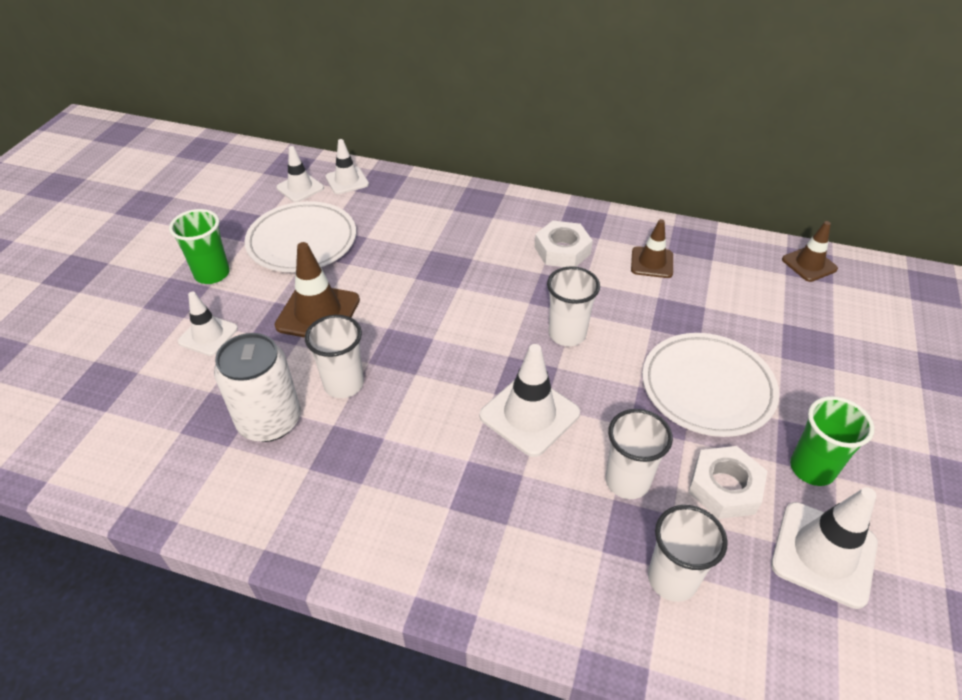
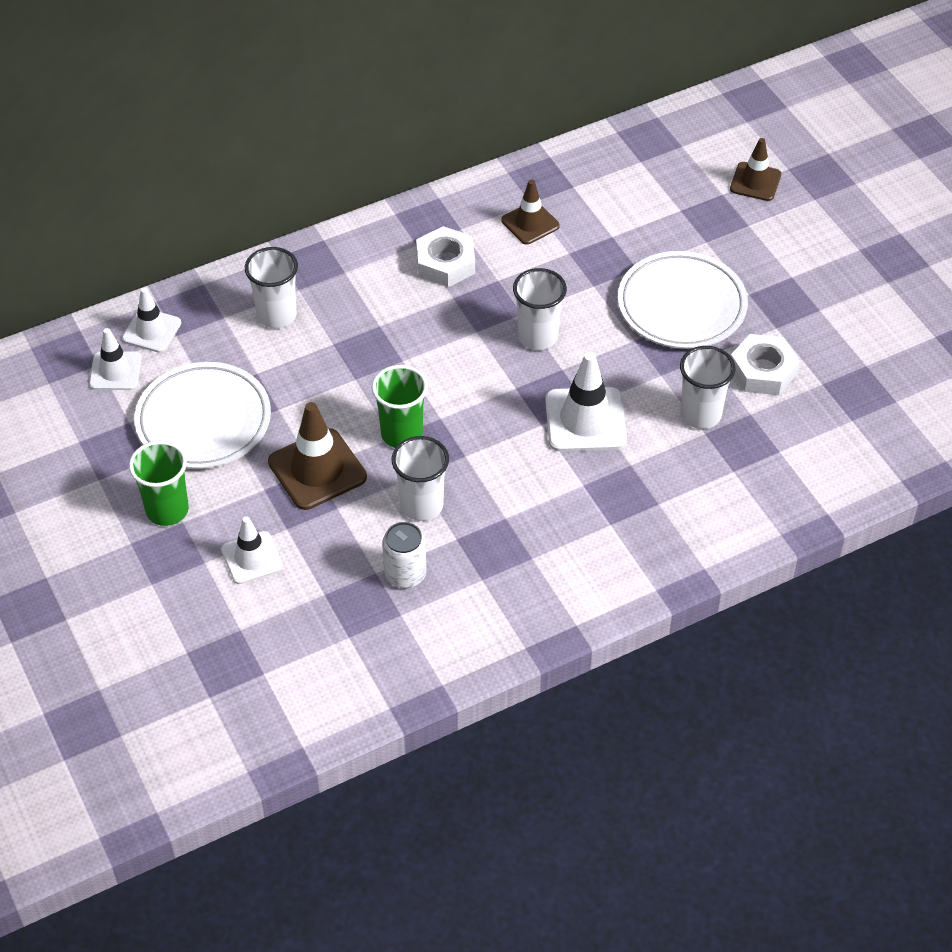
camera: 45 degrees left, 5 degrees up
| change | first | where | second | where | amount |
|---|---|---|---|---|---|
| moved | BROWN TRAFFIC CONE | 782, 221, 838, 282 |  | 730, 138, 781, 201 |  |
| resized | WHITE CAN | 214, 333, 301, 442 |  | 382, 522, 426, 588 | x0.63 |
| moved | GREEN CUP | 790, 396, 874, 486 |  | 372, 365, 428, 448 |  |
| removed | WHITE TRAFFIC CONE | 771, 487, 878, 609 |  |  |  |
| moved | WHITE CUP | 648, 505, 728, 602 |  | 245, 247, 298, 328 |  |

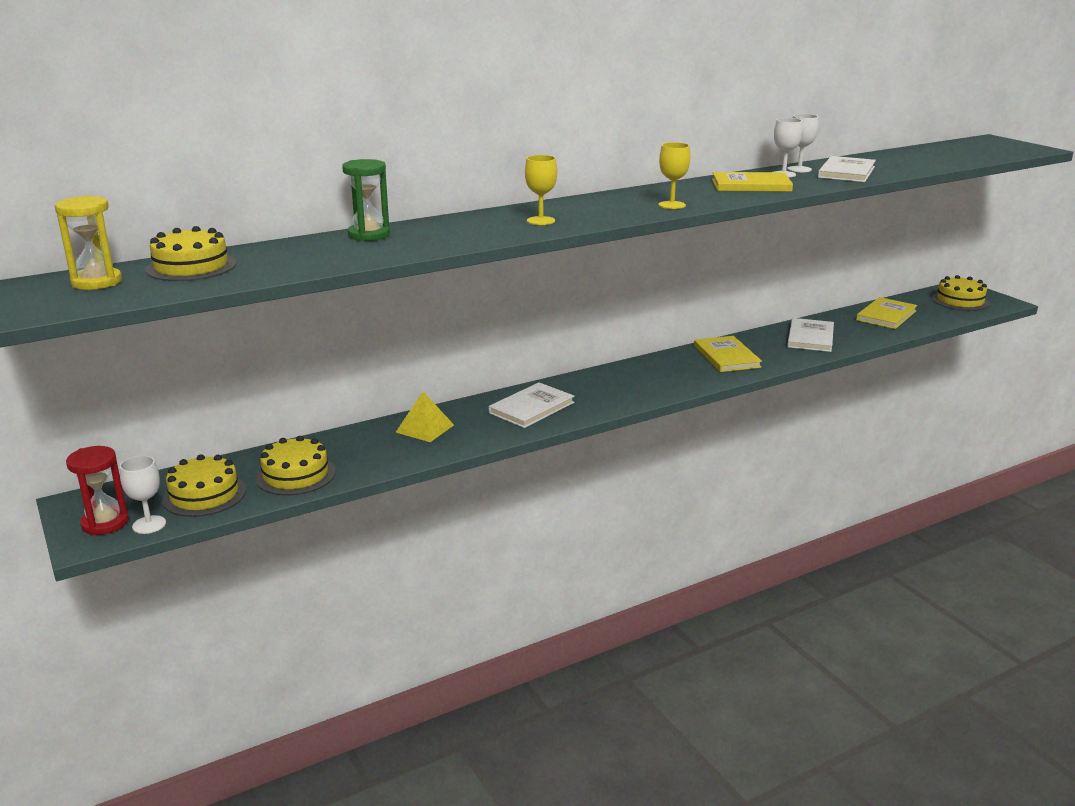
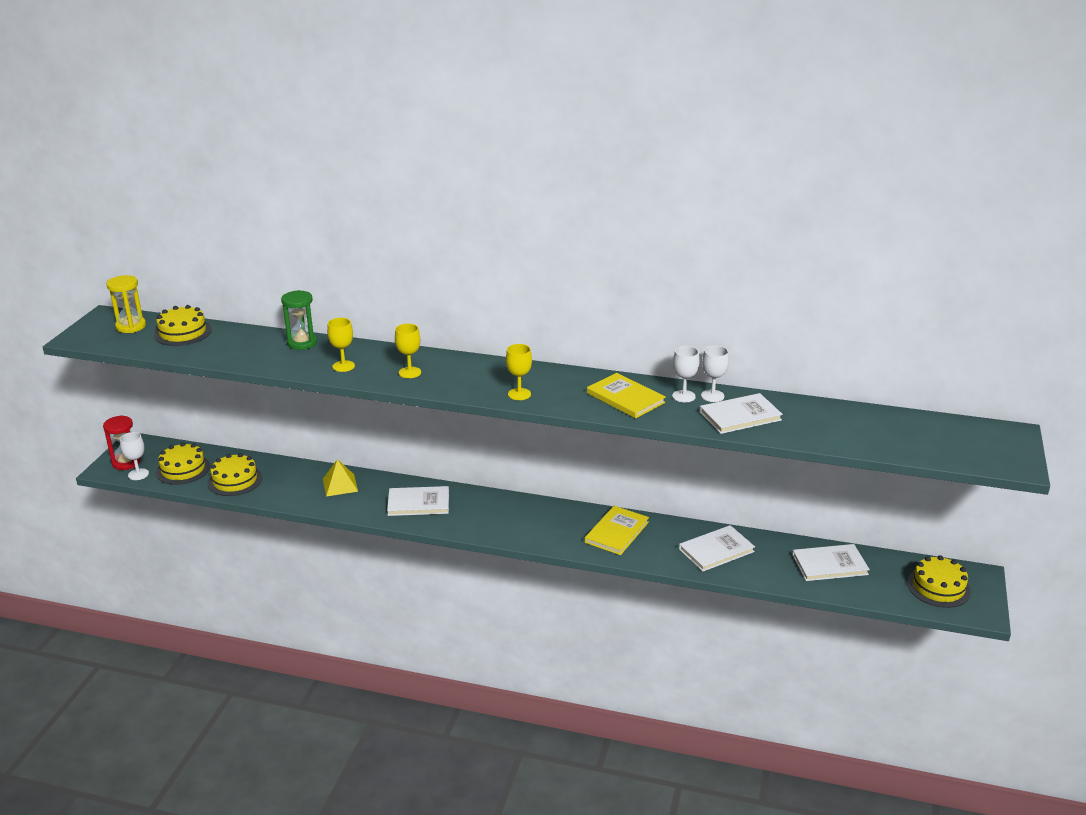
camera: 45 degrees right, 5 degrees up
| change | first | where | second | where | amount |
|---|---|---|---|---|---|
| recoloured | YELLOW BOOK | 856, 297, 917, 329 | WHITE BOOK | 792, 544, 870, 581 |  |
| added |  |  | YELLOW GOBLET | 327, 318, 355, 372 |  |

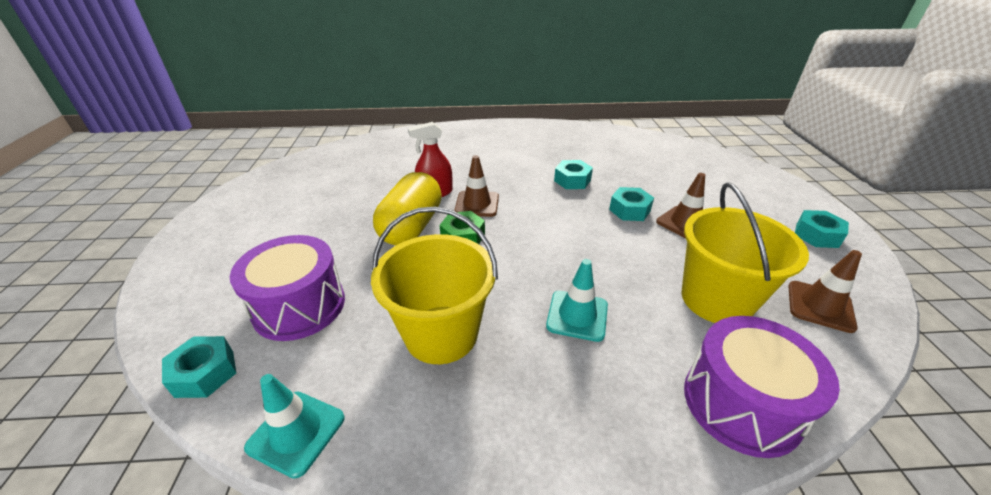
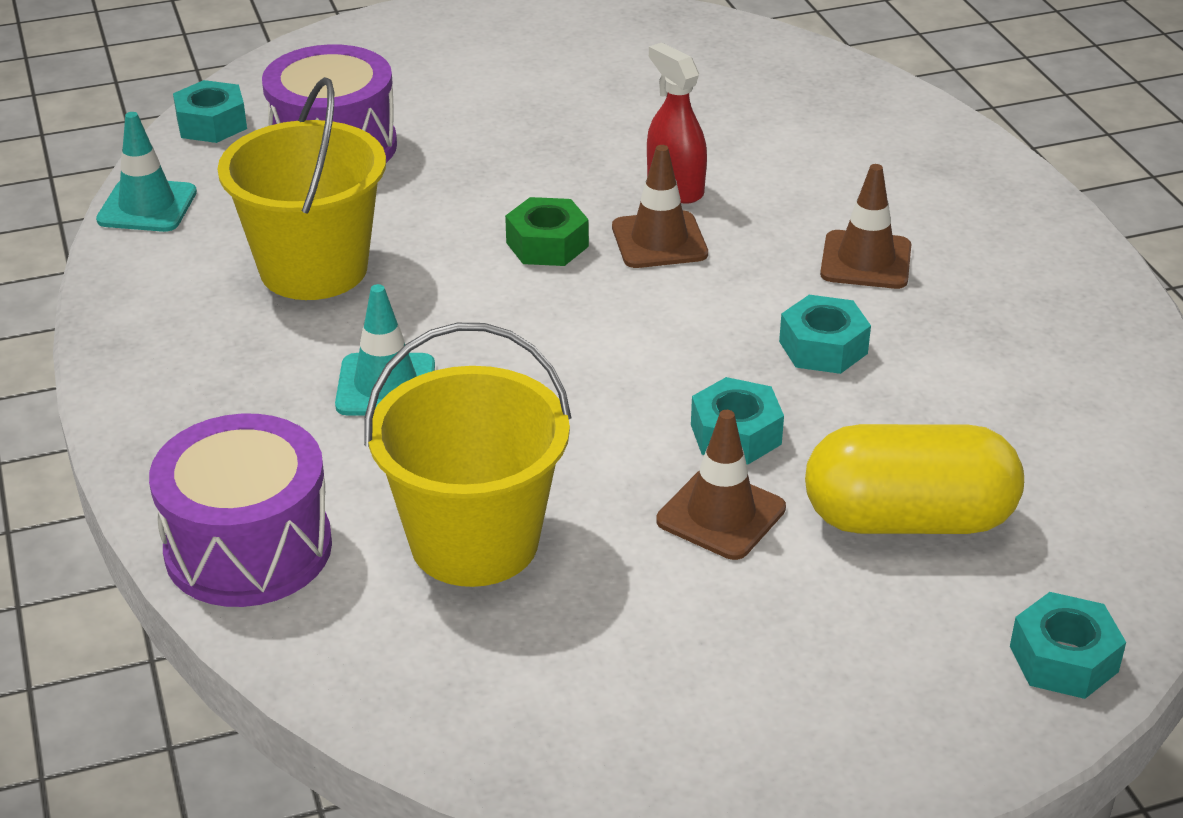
camera: 75 degrees right, 0 degrees up
| change | first | where | second | where | amount |
|---|---|---|---|---|---|
| moved | YELLOW CAPSULE | 373, 172, 442, 246 |  | 805, 424, 1024, 534 |  |
| moved | TURQUOISE NUT | 795, 210, 849, 248 |  | 1010, 592, 1126, 699 |  |
| moved | BROWN TRAFFIC CONE | 788, 250, 862, 333 |  | 820, 164, 911, 289 |  |

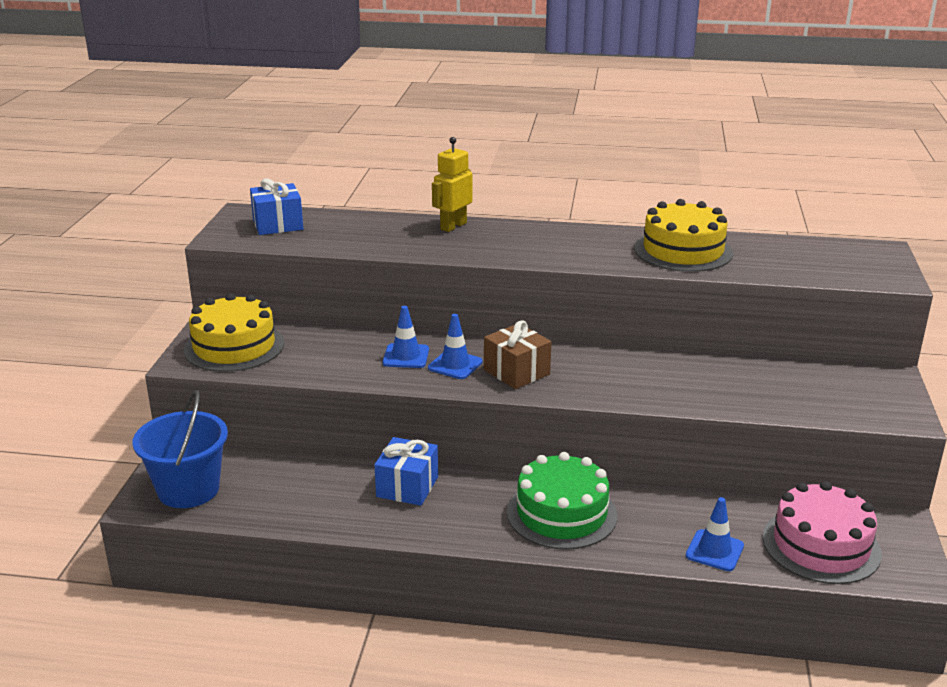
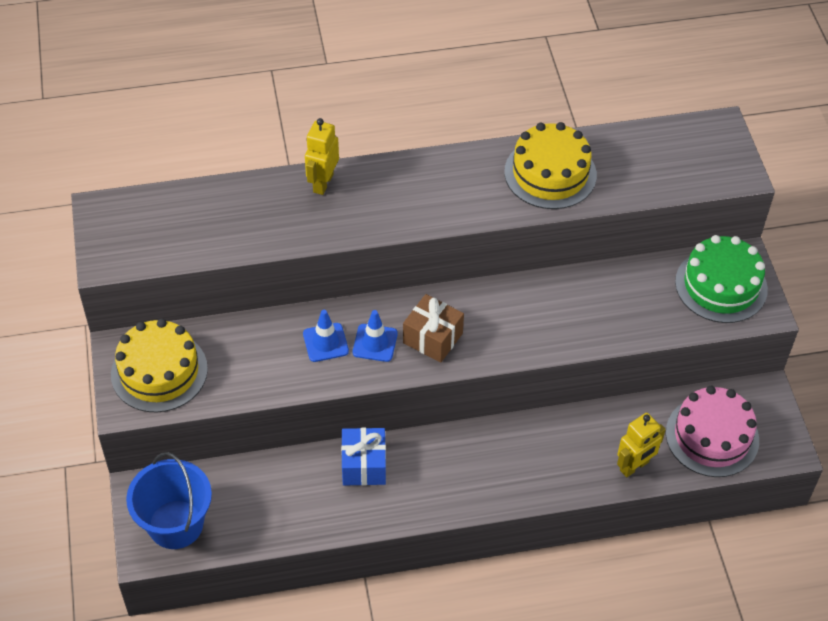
camera: 20 degrees left, 25 degrees up
| change | first | where | second | where | amount |
|---|---|---|---|---|---|
| removed | BLUE GIFT | 250, 178, 303, 235 |  |  |  |
| moved | GREEN CAKE | 507, 452, 617, 550 |  | 675, 235, 768, 323 |  |
| replaced | BLUE TRAFFIC CONE | 686, 497, 744, 571 | YELLOW ROBOT | 617, 413, 666, 477 |  |

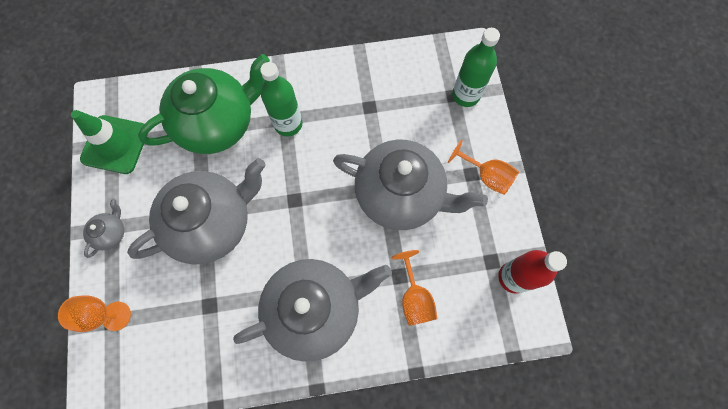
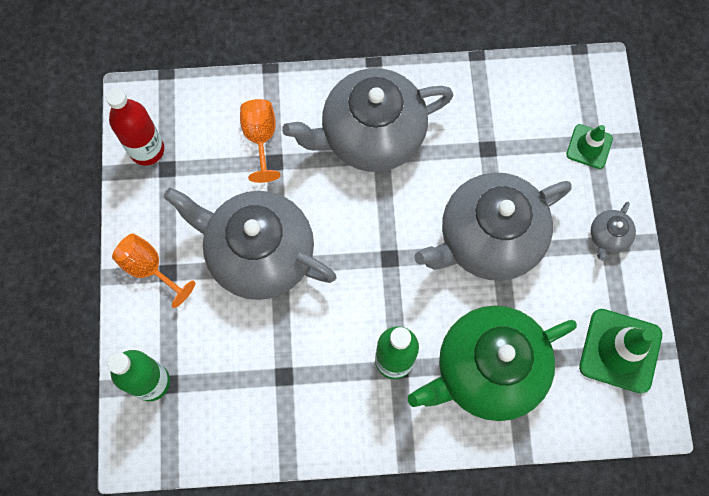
camera: 175 degrees left, 0 degrees up
| change | first | where | second | where | amount |
|---|---|---|---|---|---|
| replaced | ORANGE GOBLET | 58, 295, 131, 332 | GREEN TRAFFIC CONE | 566, 124, 613, 169 |  |

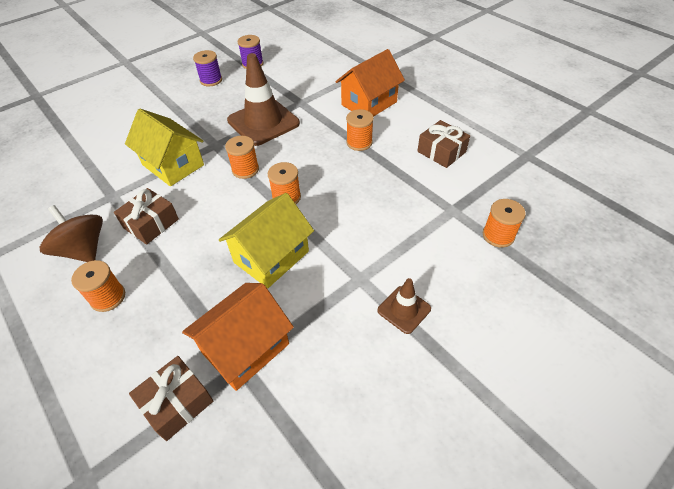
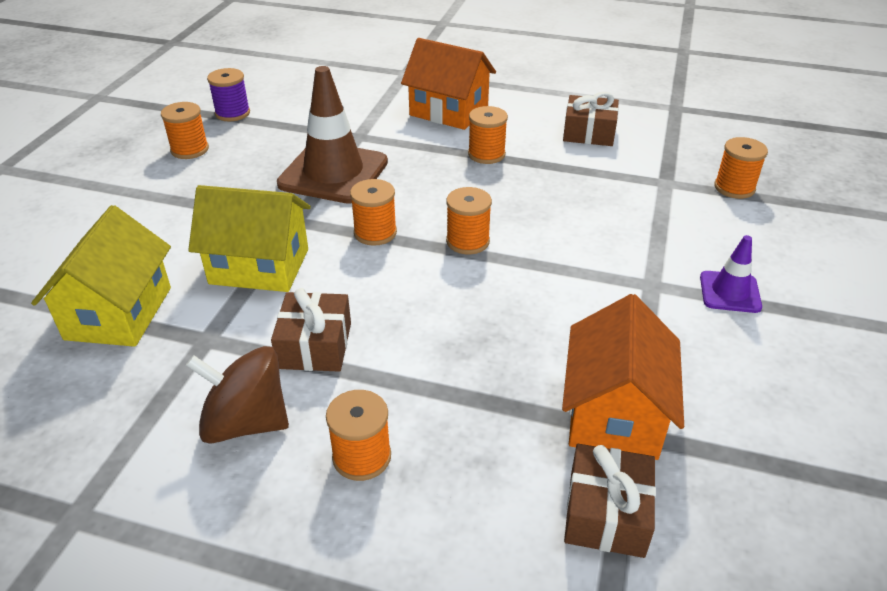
camera: 35 degrees left, 10 degrees down
| change | first | where | second | where | amount |
|---|---|---|---|---|---|
| turned | ORANGE HOUSE | 336, 49, 405, 117 |  | 401, 38, 496, 130 | 75 degrees counterclockwise |
| recoloured | PURPLE SPOOL | 193, 50, 222, 86 | ORANGE SPOOL | 161, 102, 209, 159 |  |
| moved | YELLOW HOUSE | 219, 193, 314, 288 |  | 31, 205, 171, 347 |  |
| recoloured | BROWN TRAFFIC CONE | 377, 278, 431, 334 | PURPLE TRAFFIC CONE | 700, 235, 762, 313 |  |

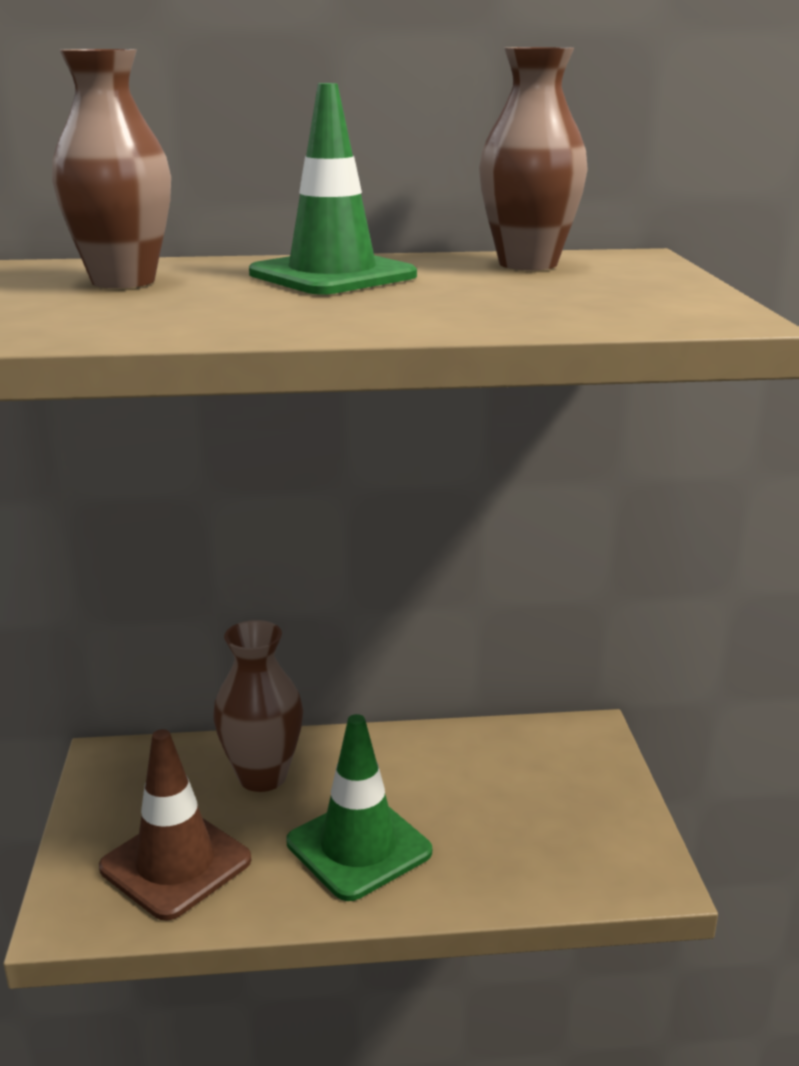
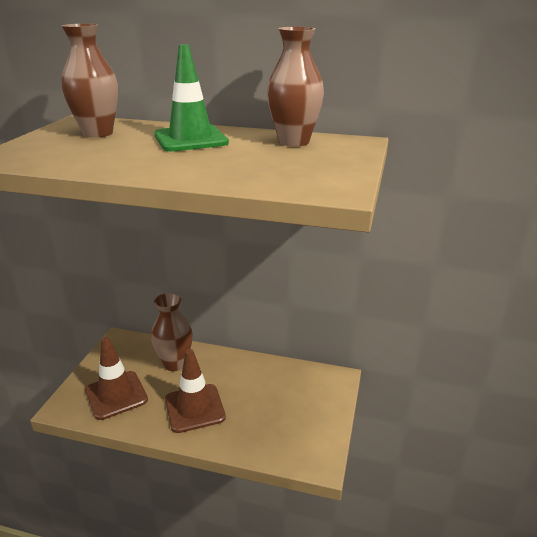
camera: 20 degrees right, 5 degrees up
| change | first | where | second | where | amount |
|---|---|---|---|---|---|
| recoloured | GREEN TRAFFIC CONE | 287, 714, 432, 901 | BROWN TRAFFIC CONE | 165, 349, 226, 433 |  |

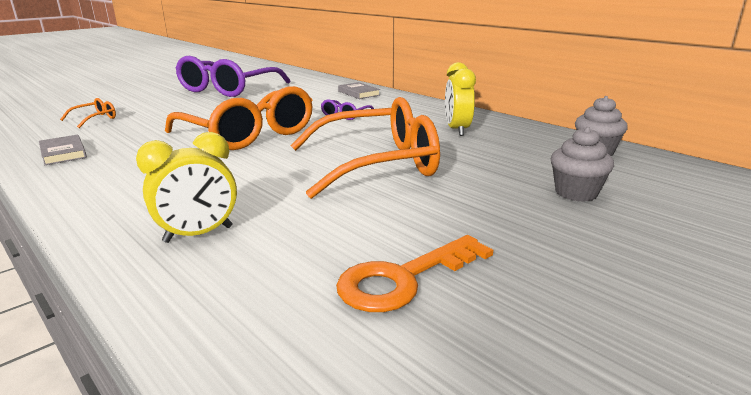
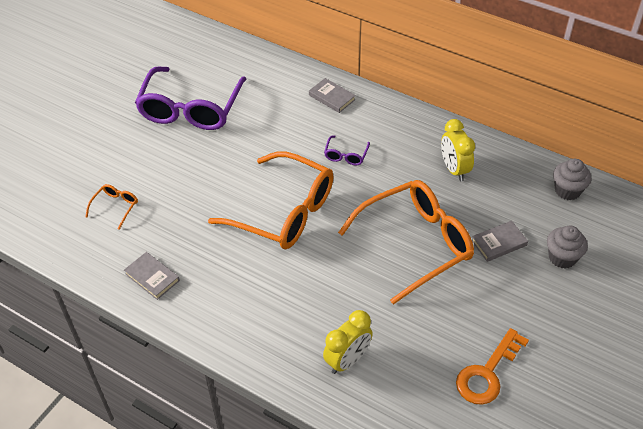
camera: 15 degrees left, 25 degrees up
| change | first | where | second | where | amount |
|---|---|---|---|---|---|
| added |  |  | GREY BOOK | 472, 221, 528, 262 |  |

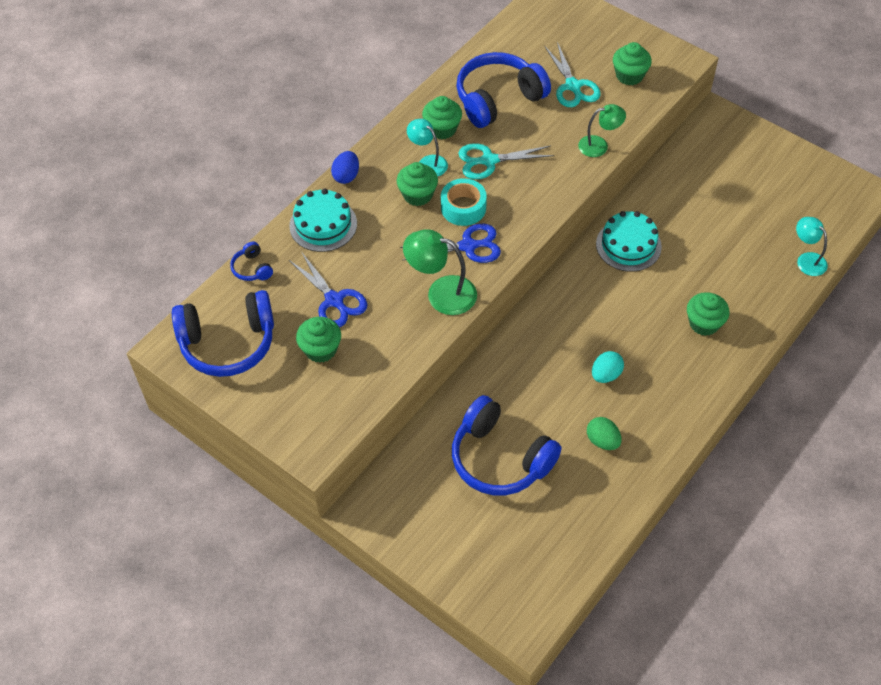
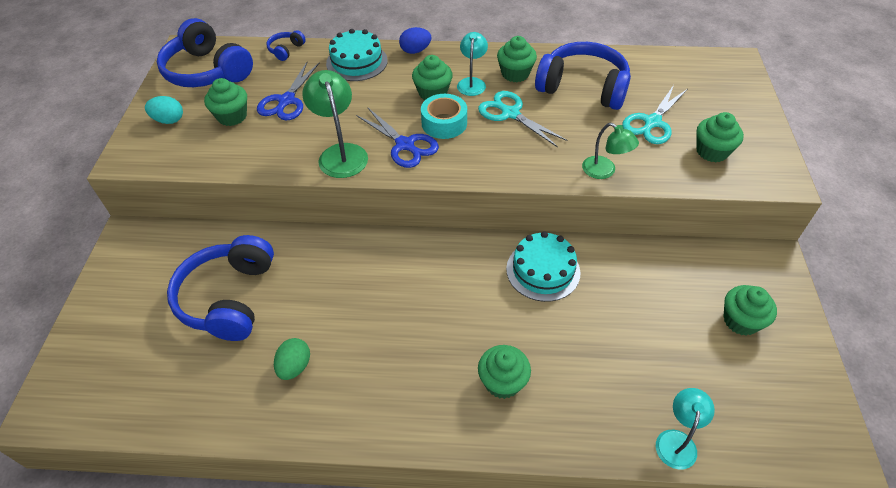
camera: 55 degrees right, 5 degrees down
| change | first | where | second | where | amount |
|---|---|---|---|---|---|
| moved | TURQUOISE EGG | 592, 351, 624, 383 |  | 145, 96, 183, 124 |  |
| added |  |  | GREEN CUPCAKE | 723, 285, 777, 336 |  |

